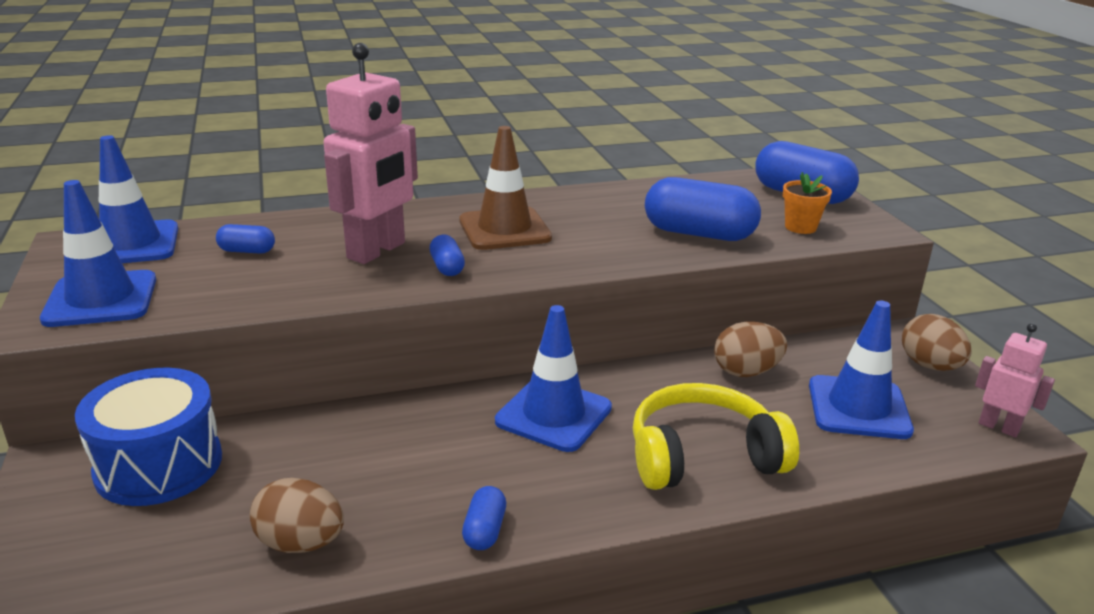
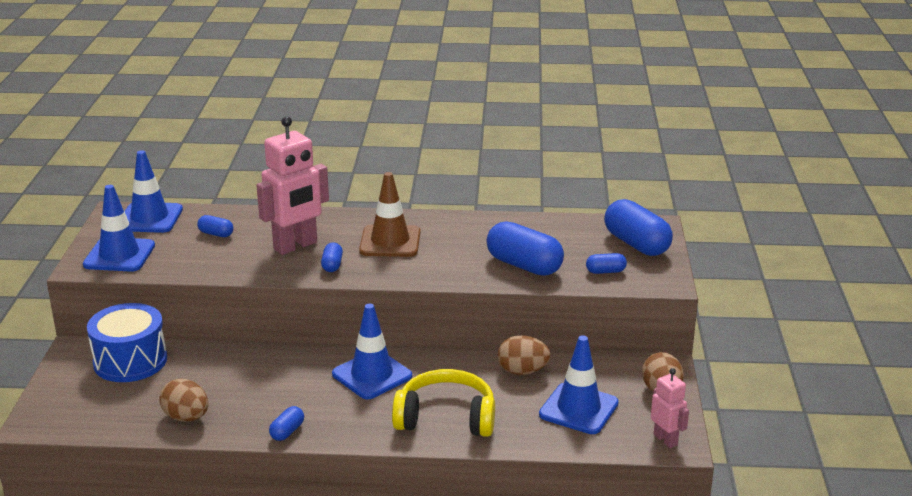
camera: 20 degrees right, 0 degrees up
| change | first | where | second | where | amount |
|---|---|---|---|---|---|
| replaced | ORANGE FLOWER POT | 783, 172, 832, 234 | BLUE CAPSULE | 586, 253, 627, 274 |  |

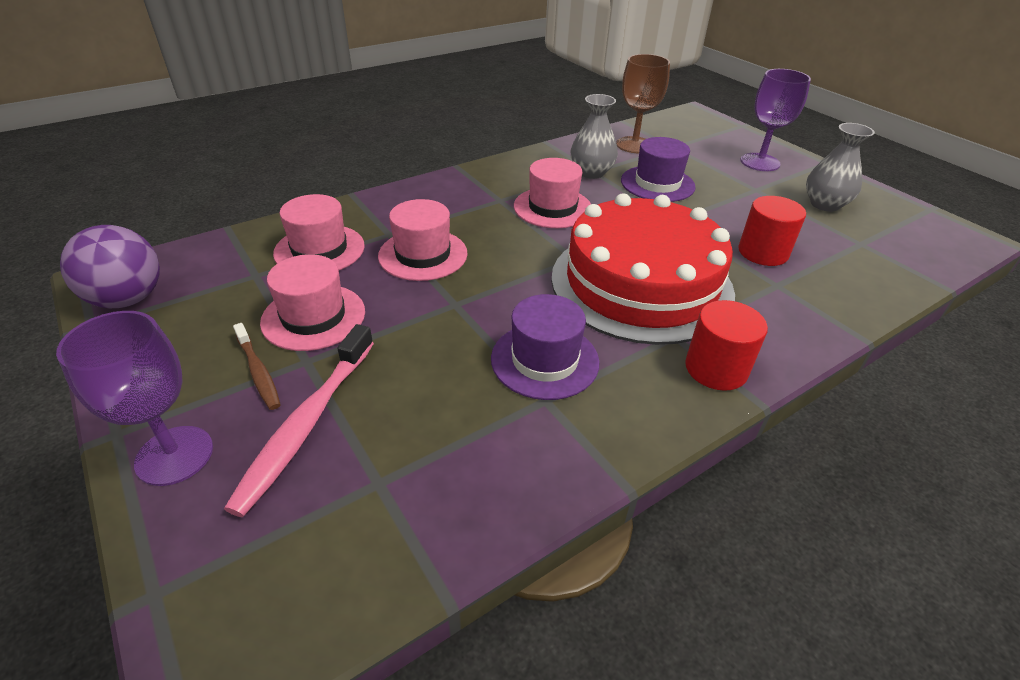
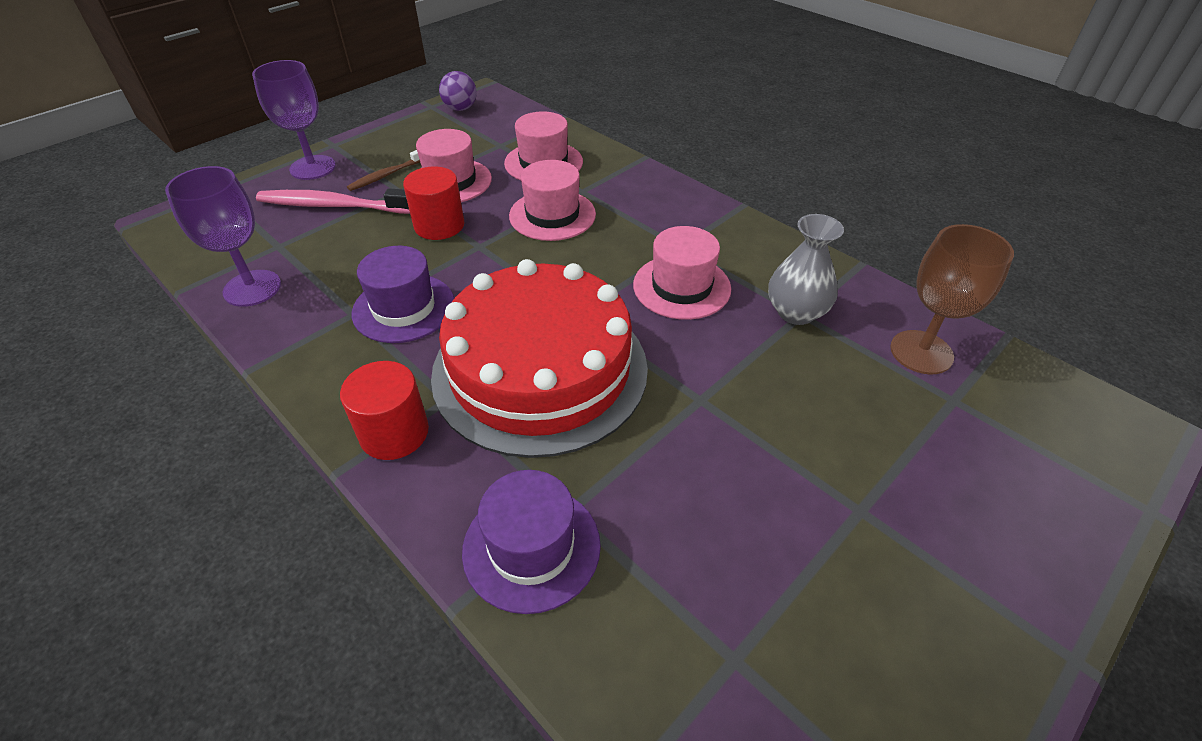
camera: 80 degrees right, 5 degrees up
| change | first | where | second | where | amount |
|---|---|---|---|---|---|
| moved | PURPLE GOBLET | 740, 69, 811, 171 |  | 165, 166, 281, 307 |  |
| removed | GREY VASE | 806, 123, 875, 212 |  |  |  |
| moved | PURPLE HAT | 621, 137, 695, 202 |  | 462, 470, 601, 614 |  |
| moved | RED CYLINDER | 738, 196, 806, 266 |  | 403, 167, 465, 240 |  |
| resized | PURPLE BALL | 60, 225, 160, 308 |  | 439, 71, 477, 111 | x0.64 |

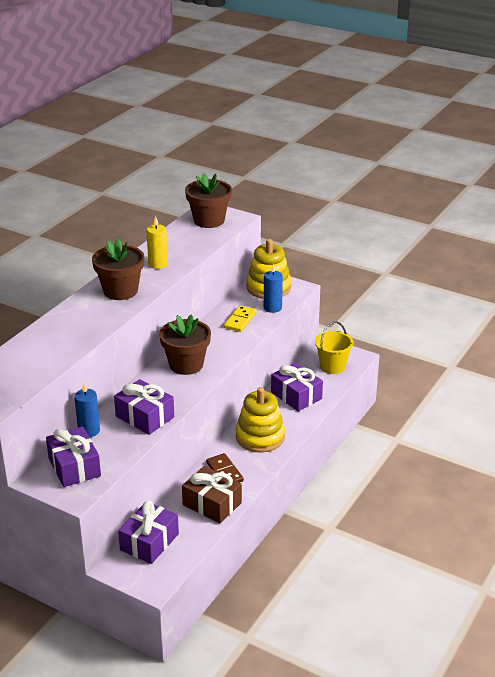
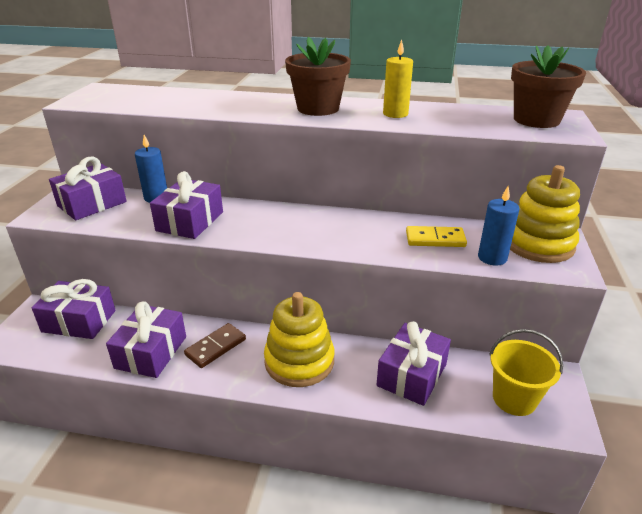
camera: 70 degrees right, 0 degrees up
| change | first | where | second | where | amount |
|---|---|---|---|---|---|
| removed | BROWN FLOWER POT | 159, 314, 211, 375 |  |  |  |
| recoloured | BROWN GIFT | 182, 466, 242, 523 | PURPLE GIFT | 106, 301, 186, 378 |  |

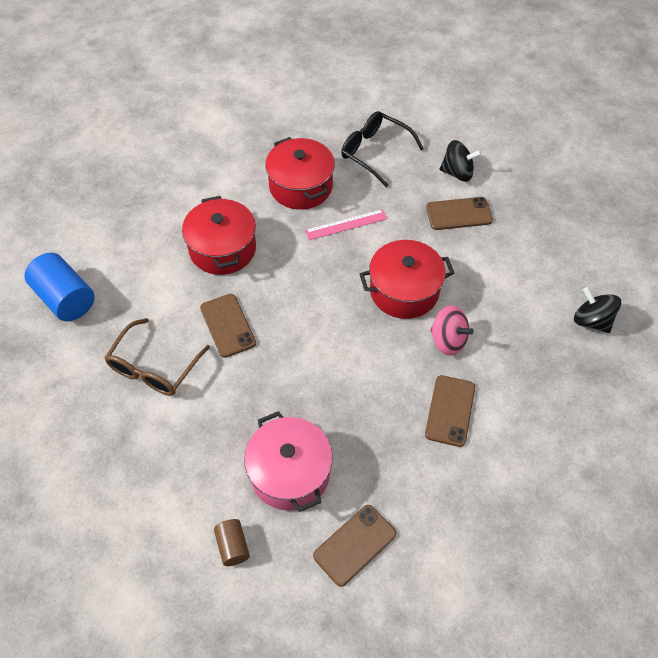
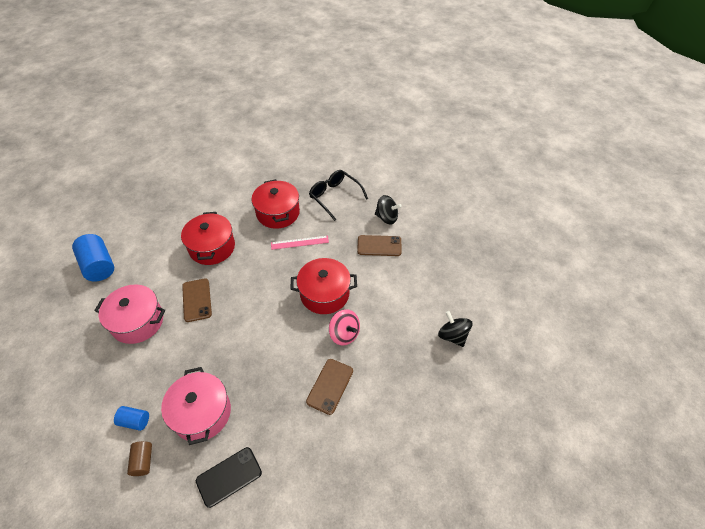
camera: 10 degrees right, 5 degrees down
| change | first | where | second | where | amount |
|---|---|---|---|---|---|
| replaced | BROWN GLASSES | 104, 318, 210, 396 | PINK POT | 94, 284, 165, 344 |  |
| recoloured | BROWN PHONE | 313, 505, 396, 587 | BLACK PHONE | 196, 447, 262, 508 |  |
| added |  |  | BLUE CYLINDER | 114, 406, 149, 431 |  |

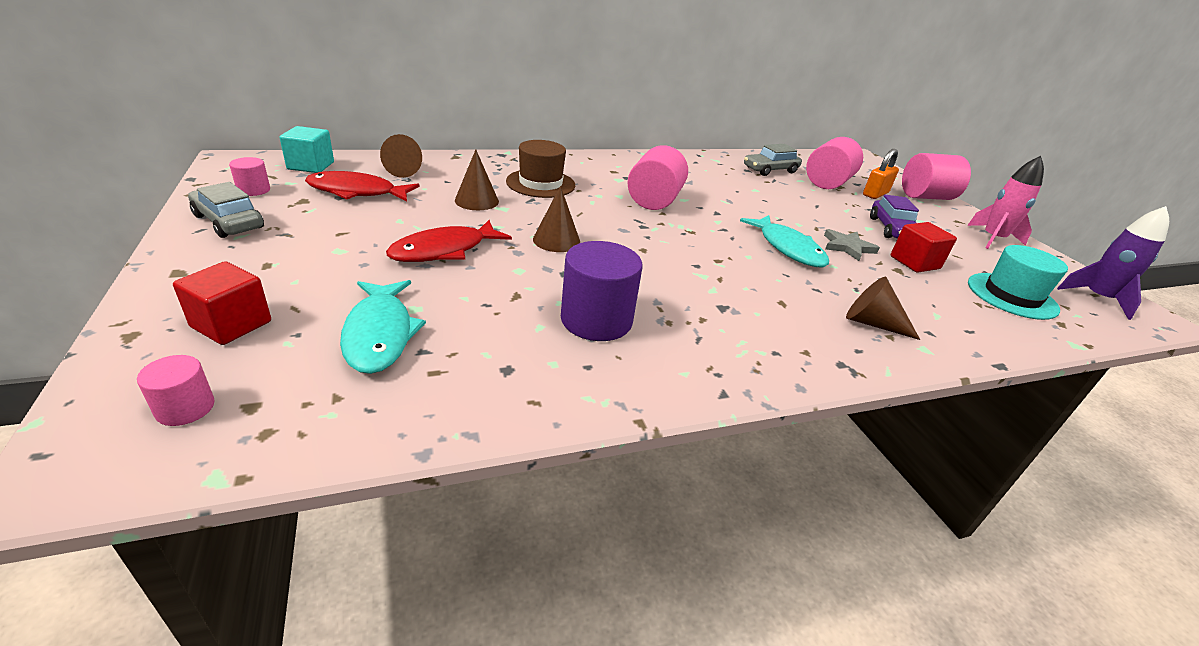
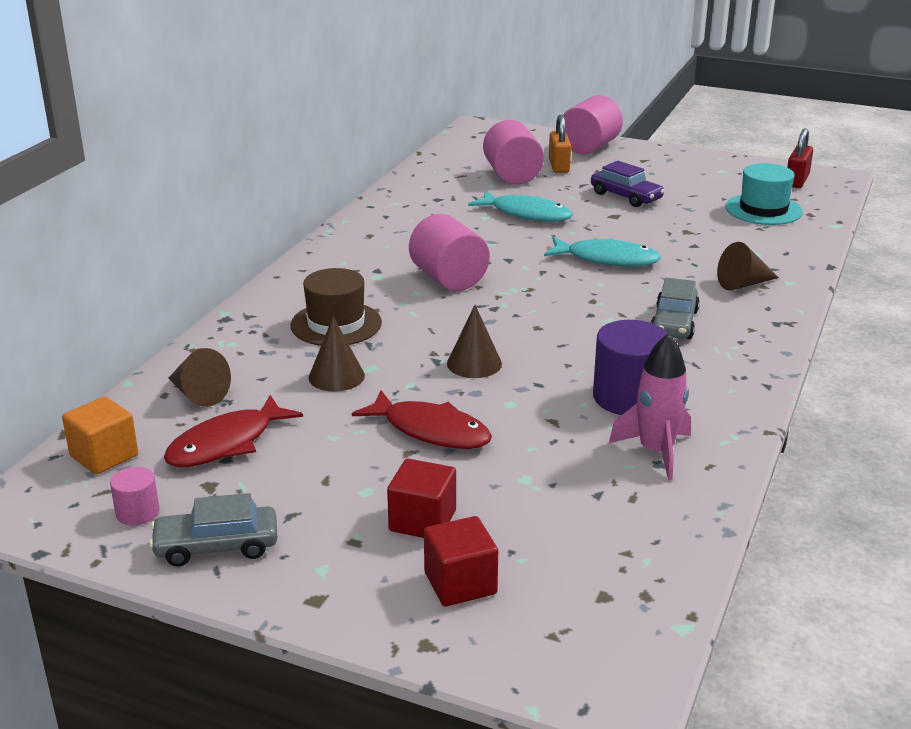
camera: 45 degrees left, 5 degrees down
| change | first | where | second | where | amount |
|---|---|---|---|---|---|
| recoloured | TURQUOISE CUBE | 280, 126, 334, 173 | ORANGE CUBE | 62, 396, 138, 475 |  |
| moved | GREY CAR | 744, 144, 802, 176 |  | 651, 278, 700, 339 |  |
| moved | PINK ROCKET | 967, 156, 1044, 249 |  | 609, 334, 691, 481 |  |
| replaced | PURPLE ROCKET | 1057, 206, 1169, 320 | RED PADLOCK | 787, 128, 813, 188 |  |
| turned | RED FISH | 386, 220, 512, 262 |  | 352, 390, 492, 449 | 60 degrees counterclockwise |
| moved | RED CUBE | 891, 222, 957, 273 |  | 387, 458, 456, 538 |  |
| removed | GREY STAR | 824, 229, 880, 261 |  |  |  |
| moved | TURQUOISE FISH | 340, 280, 426, 374 |  | 468, 191, 573, 222 |  |
| removed | PINK CYLINDER | 137, 355, 215, 426 |  |  |  |

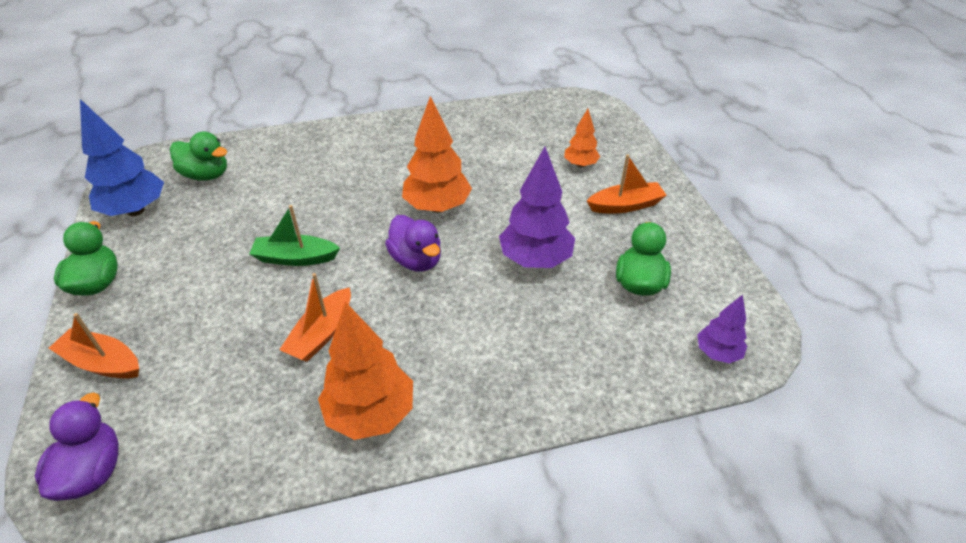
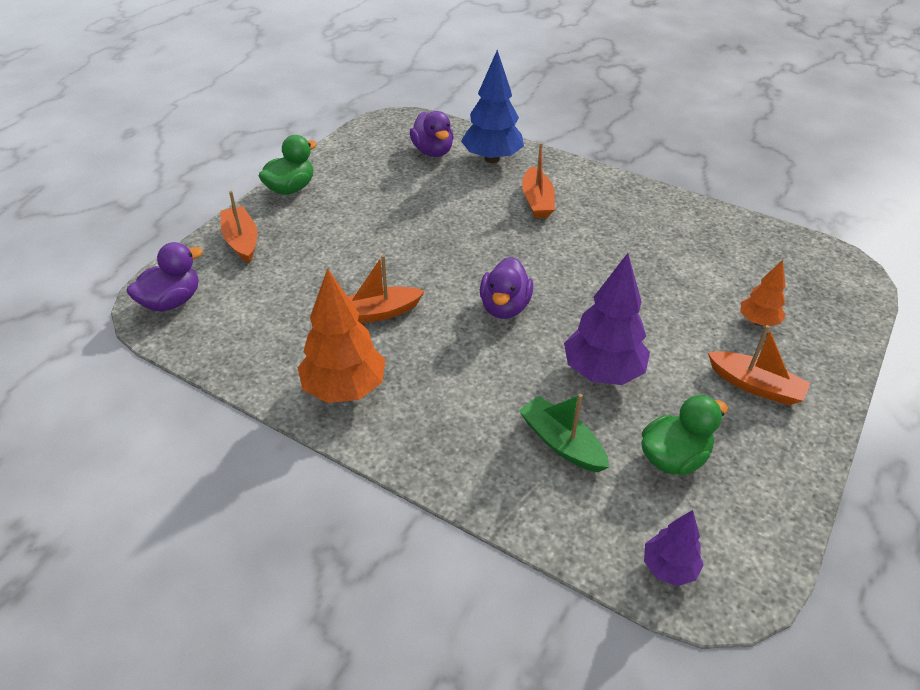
camera: 45 degrees right, 0 degrees up
| change | first | where | second | where | amount |
|---|---|---|---|---|---|
| removed | ORANGE TREE | 402, 96, 472, 213 |  |  |  |
| moved | BLUE TREE | 80, 99, 164, 216 |  | 461, 50, 524, 163 |  |
| recoloured | GREEN DUCK | 170, 131, 227, 181 | PURPLE DUCK | 410, 111, 454, 157 |  |
| moved | GREEN BOAT | 249, 205, 340, 266 |  | 519, 394, 609, 472 |  |
| added |  |  | ORANGE BOAT | 522, 143, 555, 218 |  |

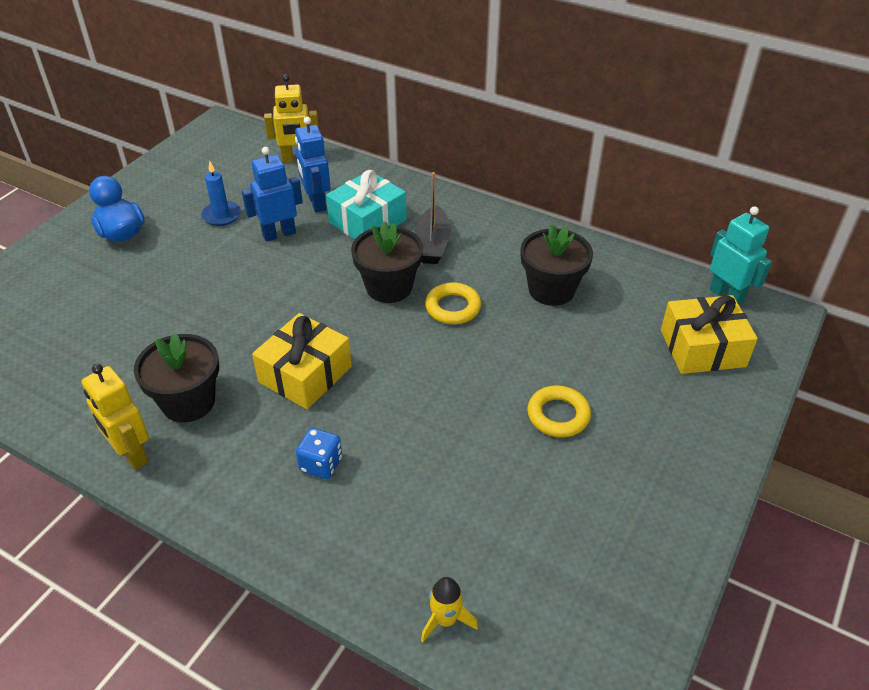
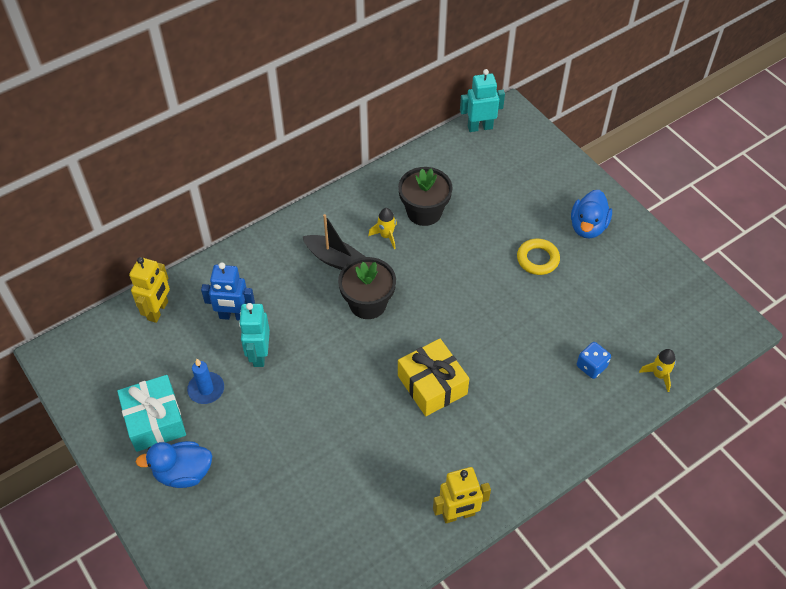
camera: 65 degrees left, 10 degrees up
| change | first | where | second | where | amount |
|---|---|---|---|---|---|
| recoloured | BLUE ROBOT | 242, 147, 303, 242 | TURQUOISE ROBOT | 239, 303, 270, 367 |  |
| moved | TURQUOISE GIFT | 326, 170, 407, 239 |  | 117, 375, 186, 452 |  |
| removed | YELLOW RING | 425, 282, 481, 324 |  |  |  |
| removed | YELLOW GIFT | 661, 295, 758, 374 |  |  |  |
| removed | BLACK FLOWER POT | 134, 333, 219, 423 |  |  |  |
| moved | BLUE DICE | 296, 428, 342, 479 |  | 577, 342, 611, 379 |  |
| added |  |  | BLUE DUCK | 571, 190, 612, 239 |  |
| added |  |  | YELLOW ROCKET | 368, 208, 397, 249 |  |

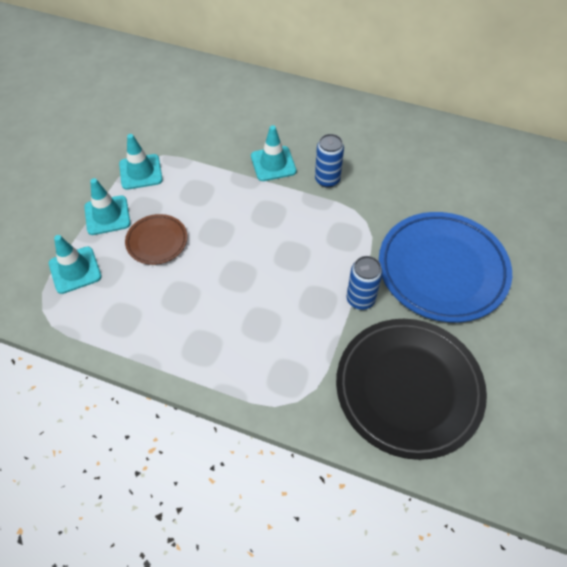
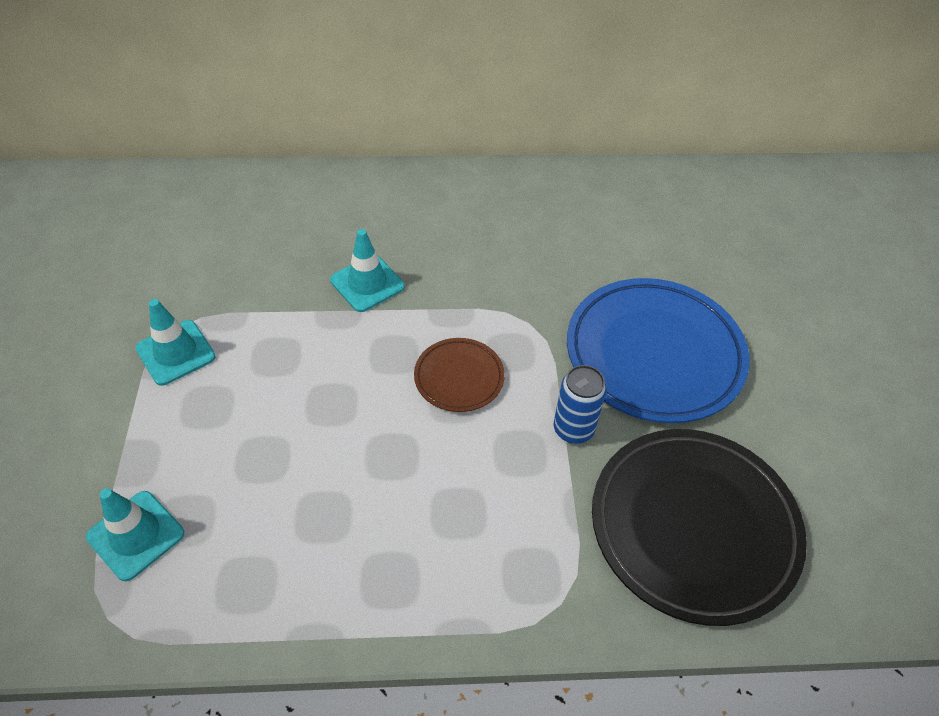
camera: 25 degrees left, 5 degrees down
| change | first | where | second | where | amount |
|---|---|---|---|---|---|
| removed | BLUE CAN | 315, 134, 344, 187 |  |  |  |
| removed | TURQUOISE TRAFFIC CONE | 84, 178, 130, 235 |  |  |  |
| moved | BROWN PLATE | 125, 214, 188, 265 |  | 414, 338, 505, 412 |  |

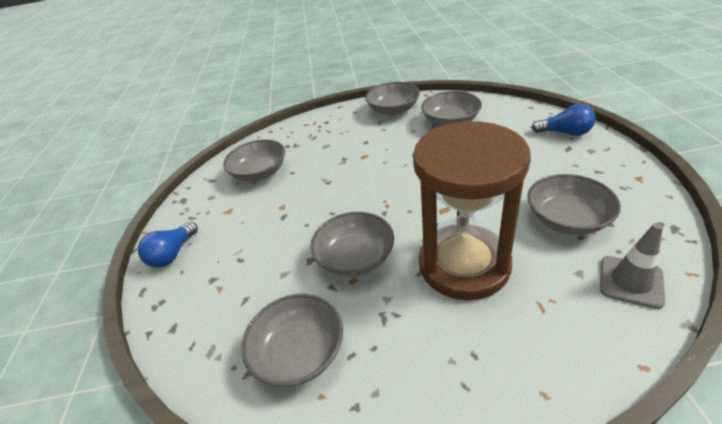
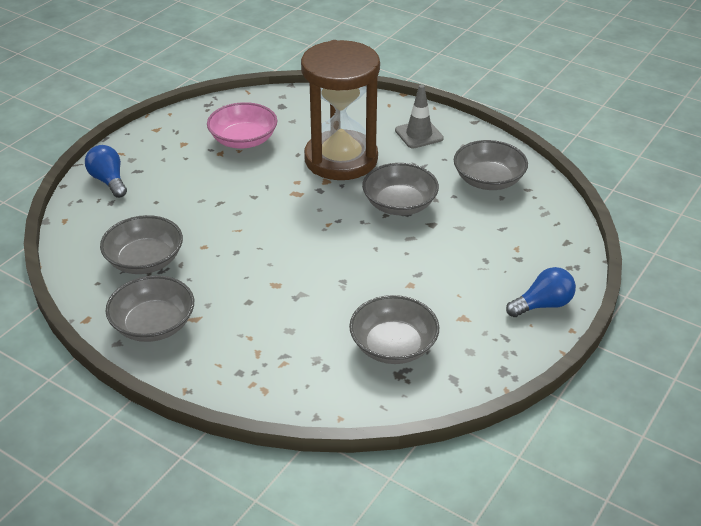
camera: 145 degrees left, 0 degrees up
| change | first | where | second | where | amount |
|---|---|---|---|---|---|
| recoloured | GREY BOWL | 527, 174, 621, 235 | PINK BOWL | 207, 102, 277, 149 |  |
| moved | GREY TRAFFIC CONE | 600, 223, 665, 309 |  | 395, 85, 444, 149 |  |

